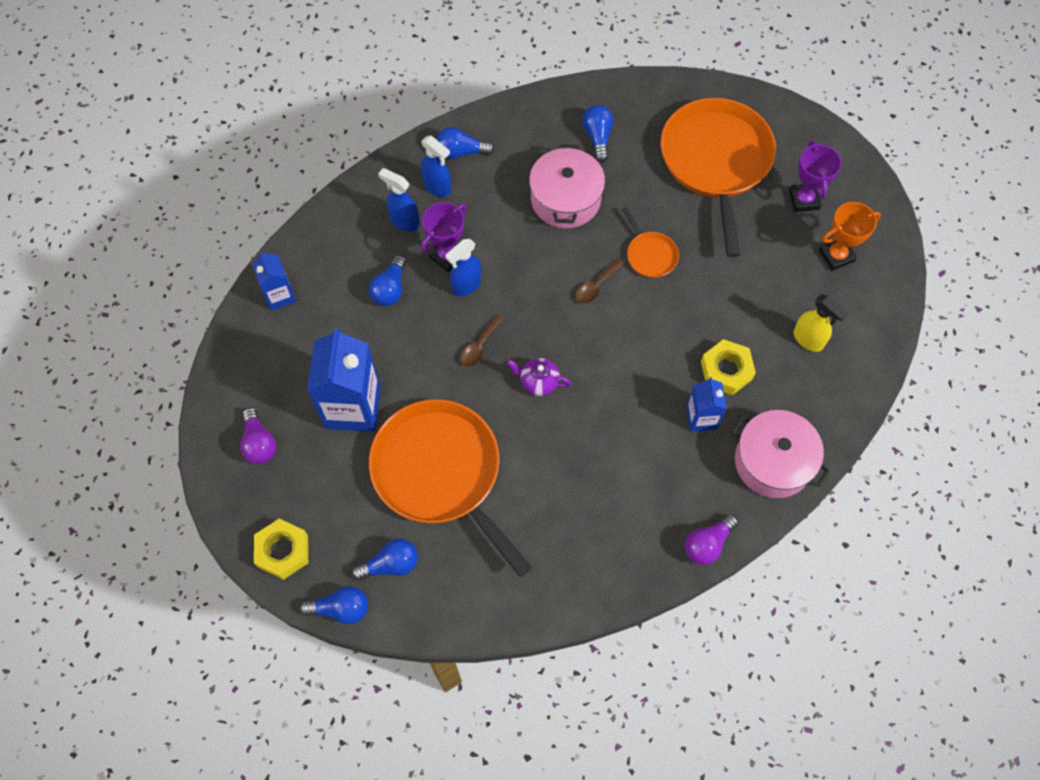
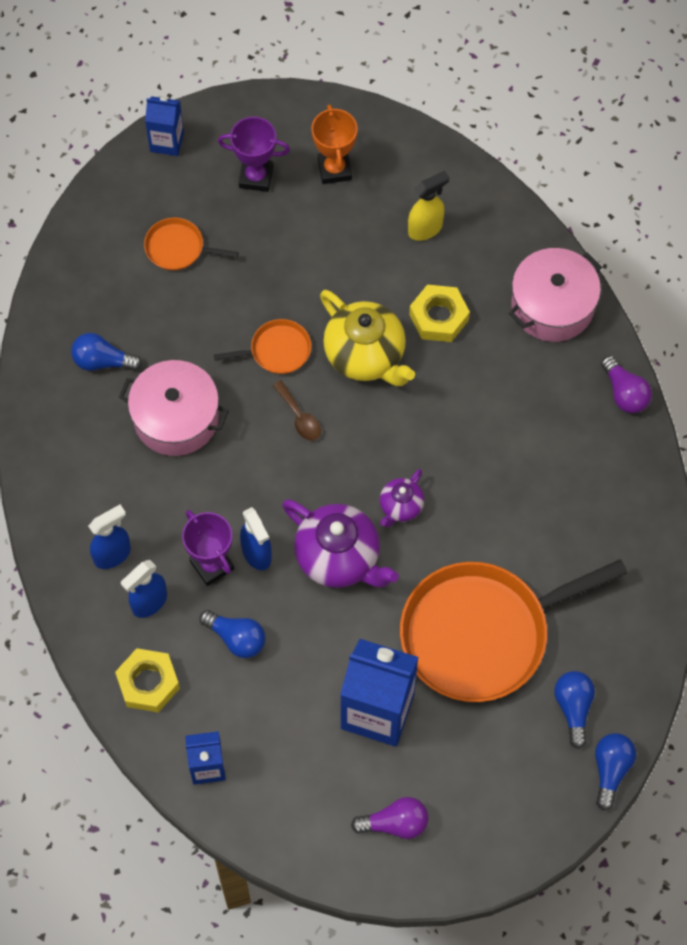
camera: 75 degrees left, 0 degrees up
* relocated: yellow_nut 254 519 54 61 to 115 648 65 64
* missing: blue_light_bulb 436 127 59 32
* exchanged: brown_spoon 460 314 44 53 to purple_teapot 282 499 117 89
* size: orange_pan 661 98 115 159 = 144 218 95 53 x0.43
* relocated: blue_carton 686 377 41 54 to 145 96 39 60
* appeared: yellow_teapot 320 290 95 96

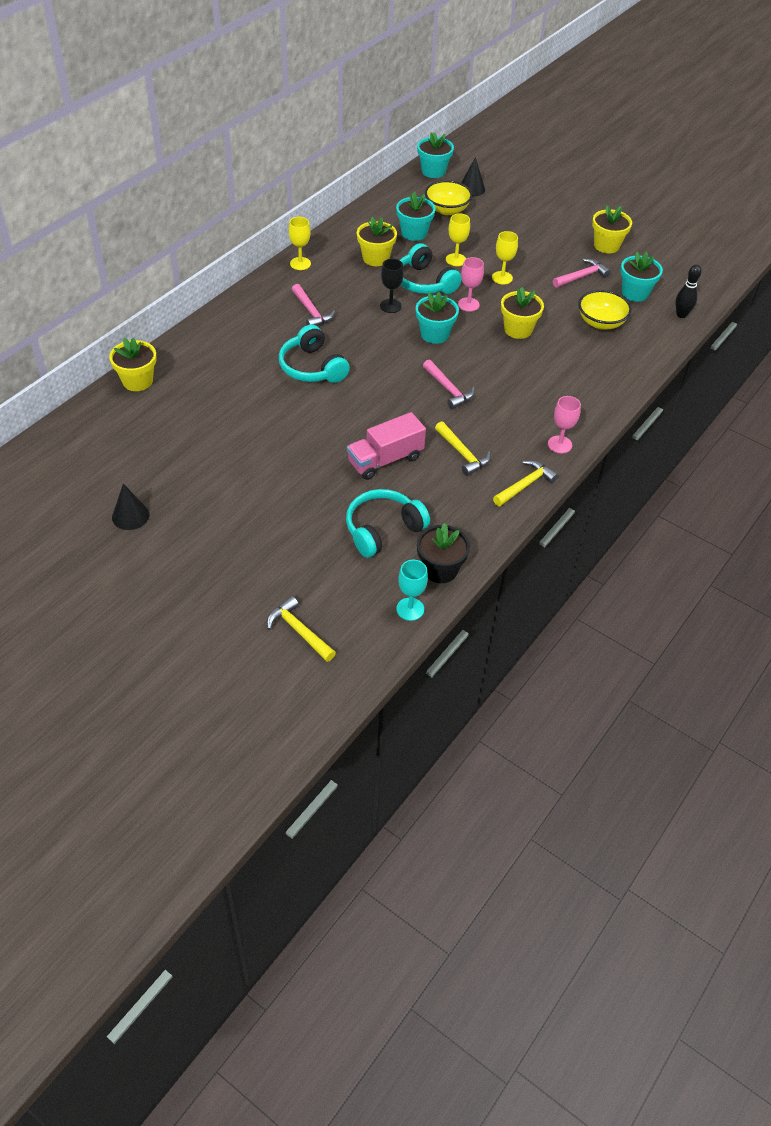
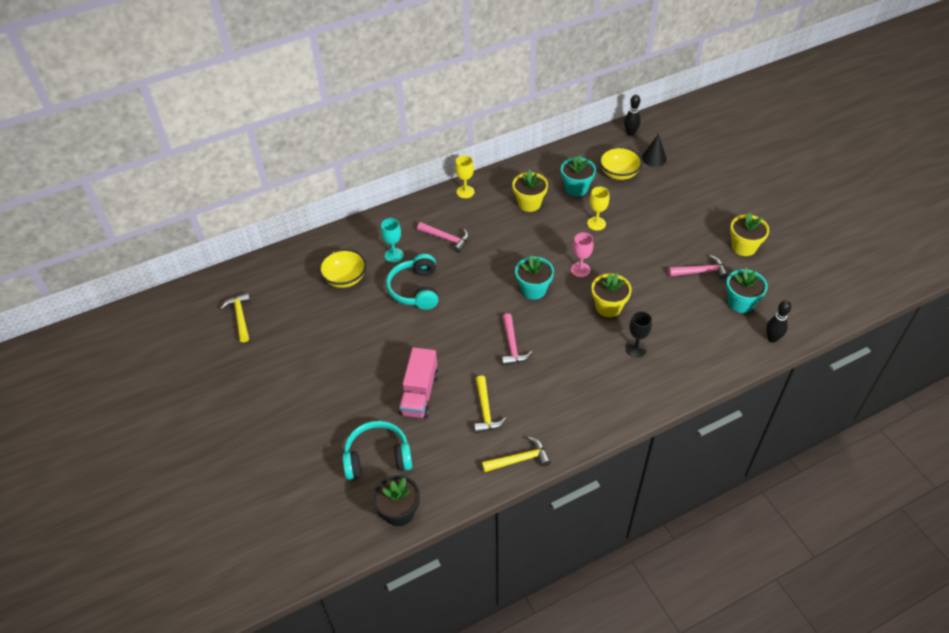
camera: 30 degrees right, 0 degrees up
* missing: yellow_flower_pot 109 337 48 54
* missing: black_cone 112 484 37 46
* relocated: yellow_hammer 267 596 69 66 to 220 293 30 49
* spun: pink_hammer 292 284 43 42 = 417 222 52 31 60 degrees counterclockwise
* spun: pink_truck 347 412 79 68 = 399 347 39 72 75 degrees counterclockwise
* relocated: black_goblet 380 259 24 54 to 625 311 27 46
* relocated: turquoise_goblet 396 560 32 61 to 381 218 23 45
* missing: turquoise_headphones 400 243 62 51
* exchanged: turquoise_flower_pot 417 132 37 46 to black_bowling_pin 624 95 17 41
* missing: yellow_goblet 492 231 26 54
* missing: pink_goblet 548 396 33 57
* relocated: yellow_bowl 578 290 54 40 to 319 249 48 39

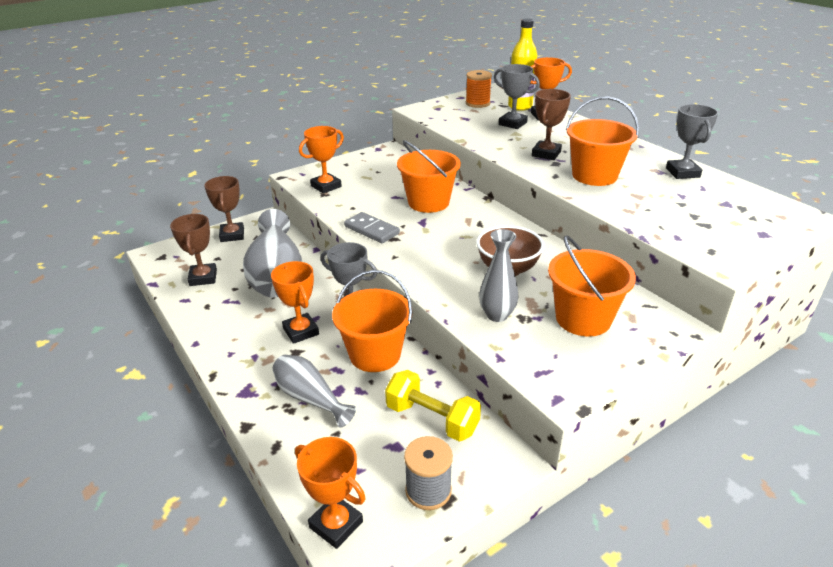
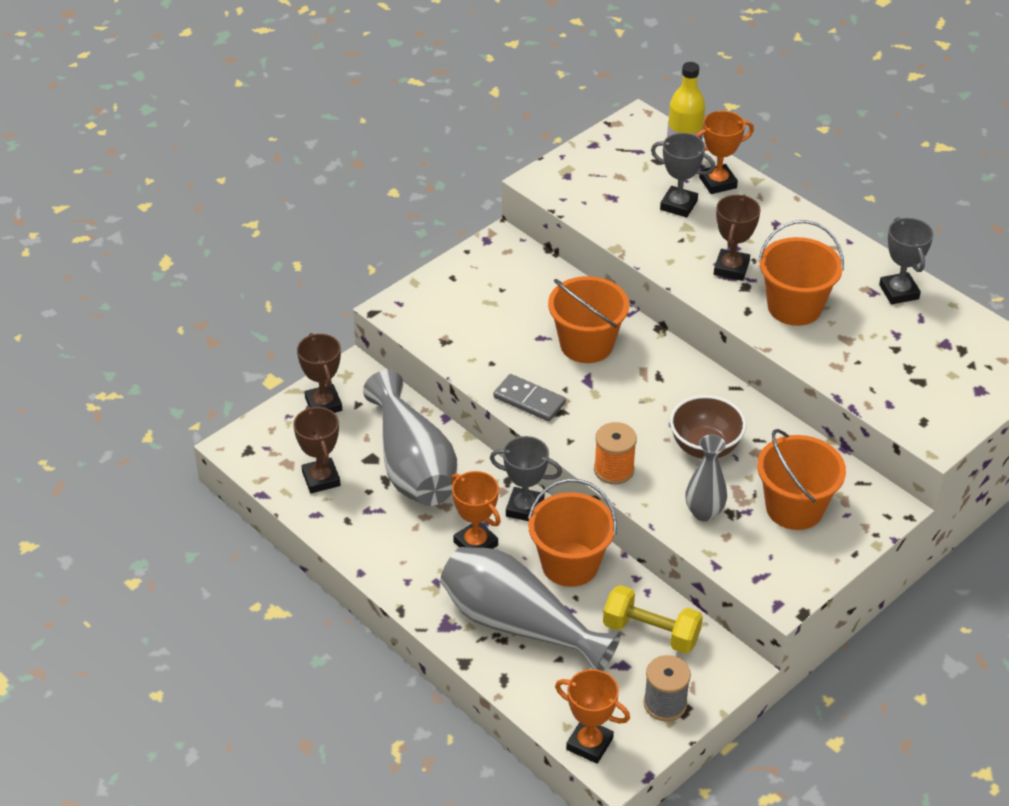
camera: 10 degrees left, 10 degrees up
* size: grey_vase 272 355 84 73 = 440 547 181 124 x1.79
* missing: orange_trophy 299 126 45 68
* relocated: orange_spool 466 70 26 38 to 594 422 43 63

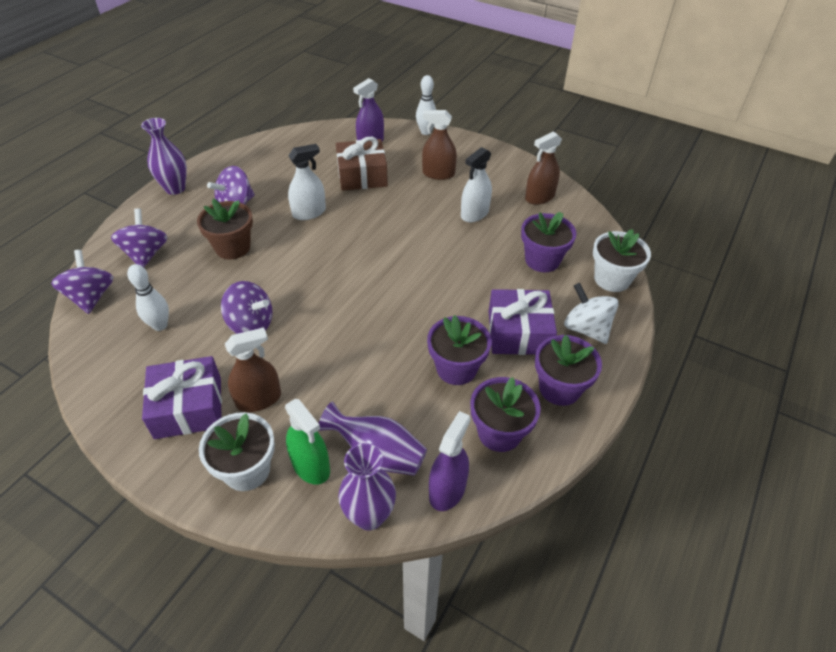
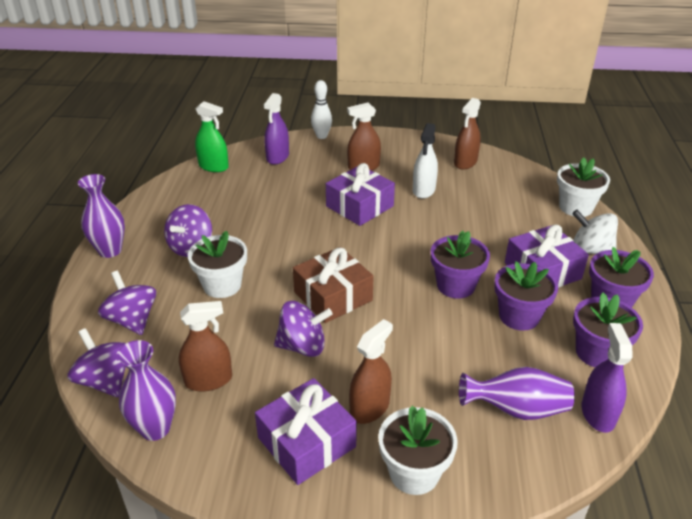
camera: 25 degrees left, 10 degrees down
* exchanged: white_bowling_pin 127 264 42 67 to brown_spray_bottle 179 301 53 90
* colour: brown_flower_pot 197 199 56 60 to white_flower_pot 188 231 59 67
* relocated: green_spray_bottle 285 399 45 86 to 195 101 34 71
* missing: white_spray_bottle 288 144 38 76
* relocated: brown_gift 336 137 52 54 to 293 247 81 76
* relocated: purple_vase 338 443 58 88 to 116 340 60 101
* relocated: purple_flower_pot 521 212 55 60 to 431 231 59 68
* appeared: purple_gift 326 163 69 63

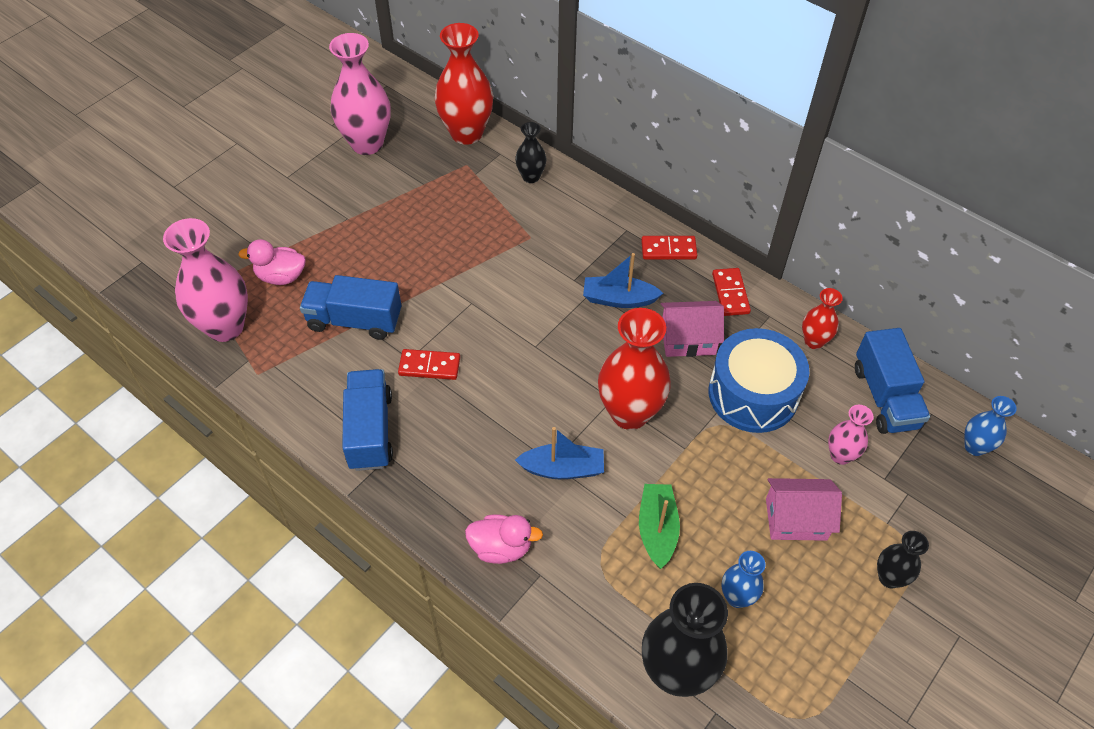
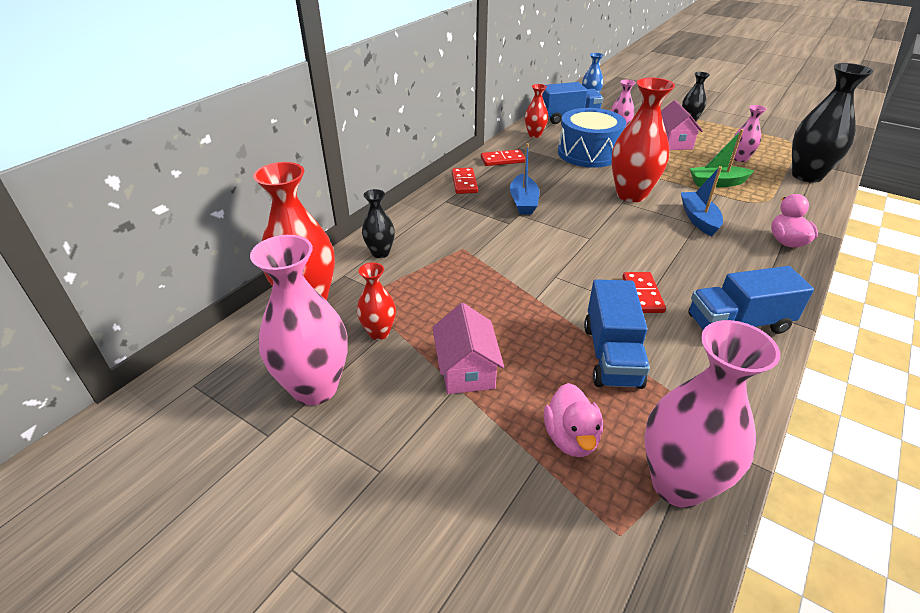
camera: 95 degrees left, 15 degrees down
* relocated: pink_house 661 301 63 56 to 432 303 72 91
* colour: blue_vase 722 551 44 57 to pink_vase 733 105 34 57
* appeared: red_vase 357 263 39 77

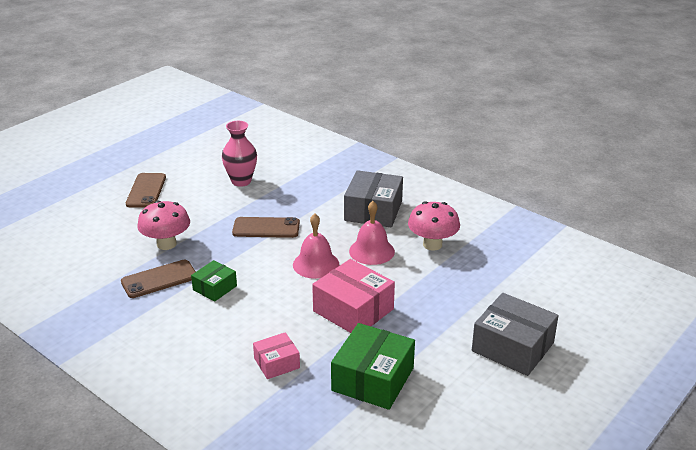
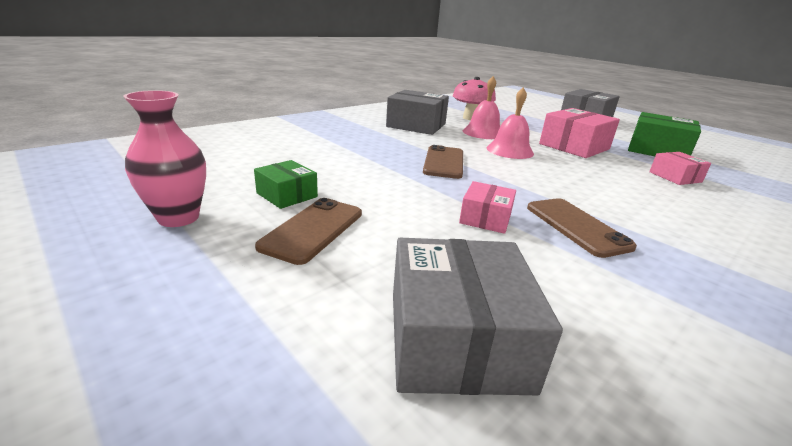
camera: 85 degrees left, 5 degrees down
* spun: brown_phone 126 173 40 35 = 255 198 107 67 75 degrees counterclockwise
* exchanged: pink_mushroom 137 200 53 50 to pink_box 459 181 57 53
* relocated: green_box 191 260 46 42 to 254 160 64 49
* relocated: pink_vase 222 121 35 66 to 123 90 83 137
* appeared: grey_box 393 238 170 157

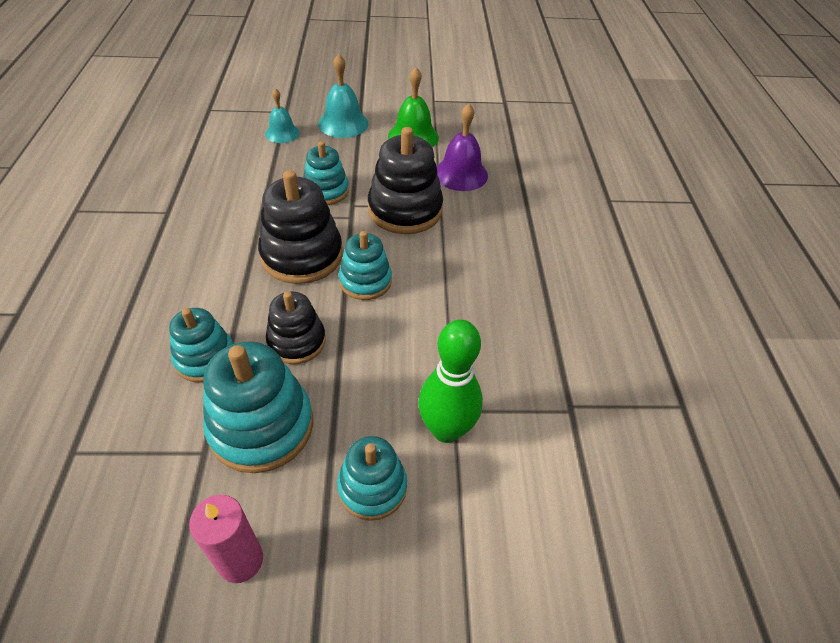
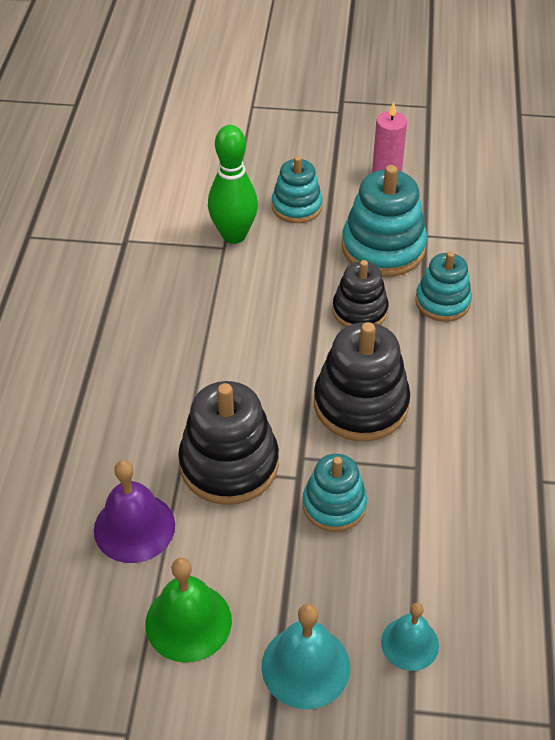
camera: 170 degrees left, 0 degrees up
* missing: turquoise_stacking_toy 339 231 53 69

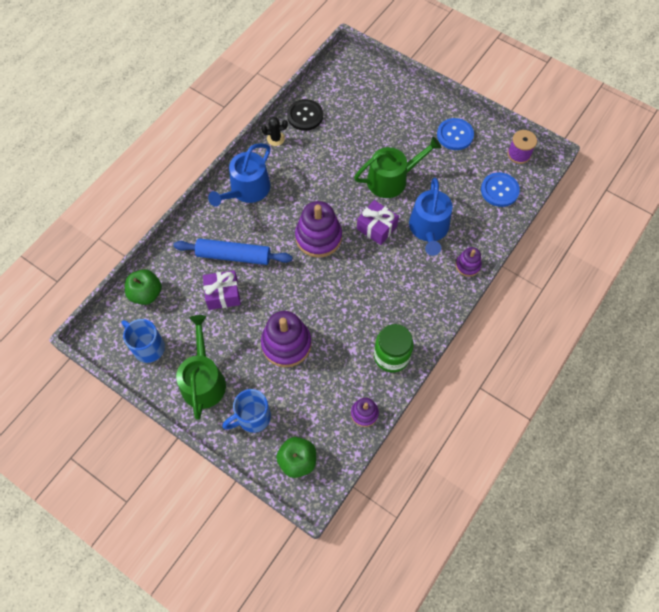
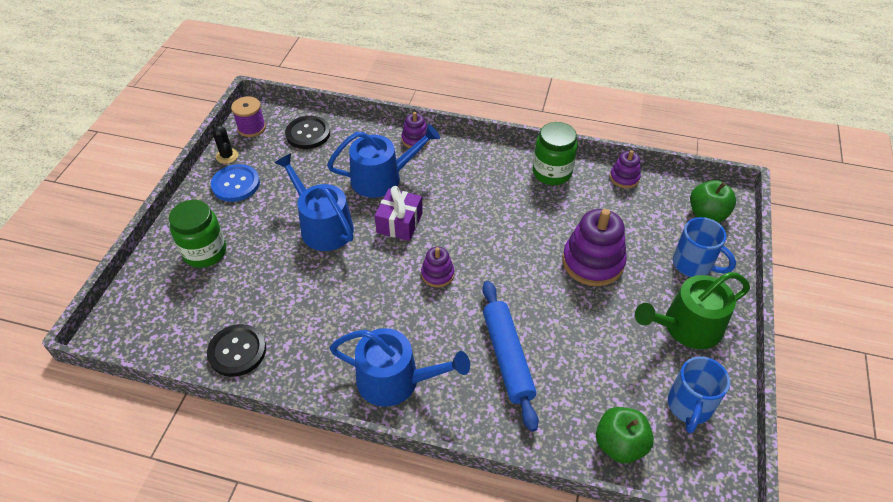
camera: 110 degrees left, 15 degrees down
* missing: purple_gift 203 270 38 40
* relocated: black_cactus 261 117 27 29 to 213 123 25 41
* size: purple_stacking_toy 295 201 47 57 = 421 247 33 40 x0.53
* colour: green_watering_can 354 137 88 61 to blue_watering_can 275 153 79 98
* colour: blue_button 481 172 39 35 to black_button 285 116 45 33
* appeared: green_jar 169 200 57 68

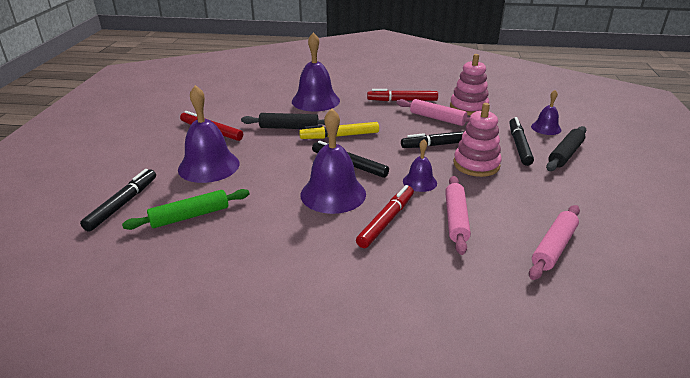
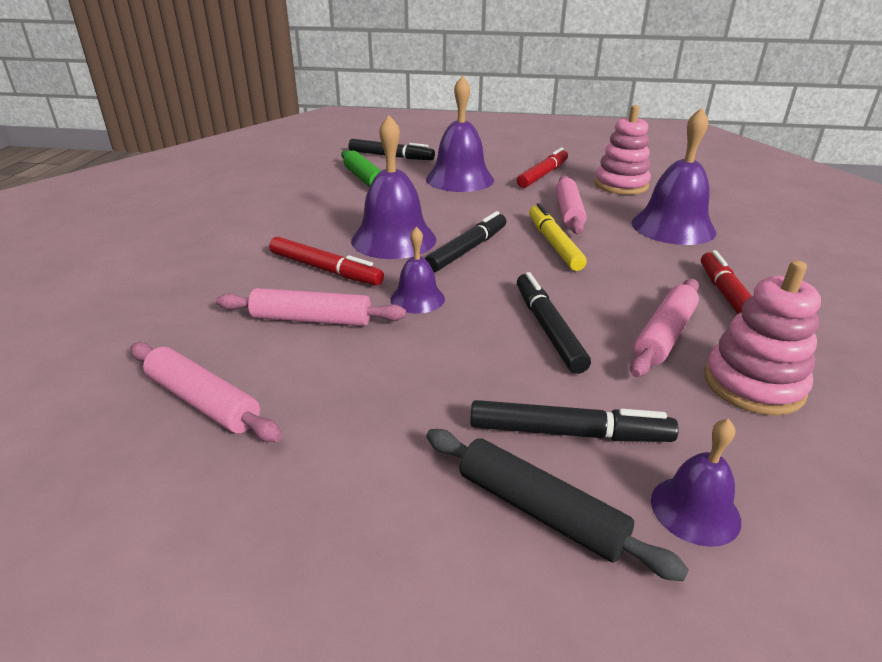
camera: 90 degrees right, 0 degrees up
* colour: black_rolling_pin 241 113 84 16 to pink_rolling_pin 556 175 31 59
* relocated: pink_stacking_toy 454 103 48 74 to 594 105 57 90

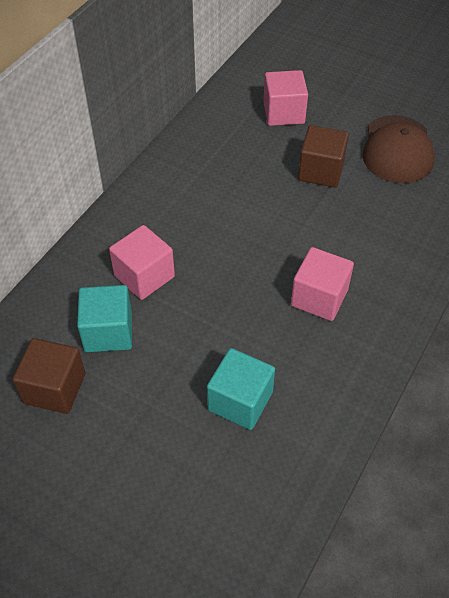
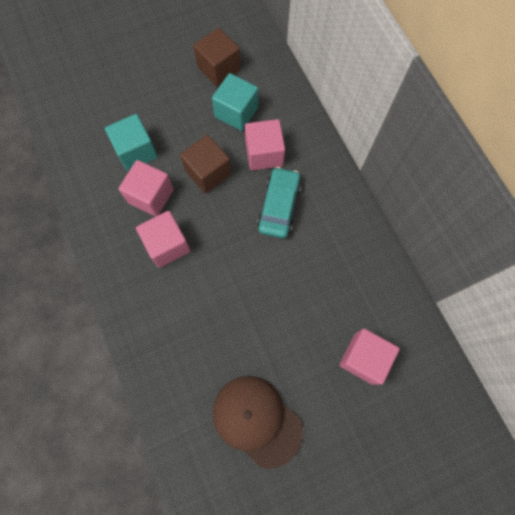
camera: 125 degrees right, 20 degrees up
* relocated: brown_cube 298 125 51 63 to 180 135 51 58
* appeared: pink_cube 118 160 56 57
* appeared: turquoise_car 257 167 44 71

